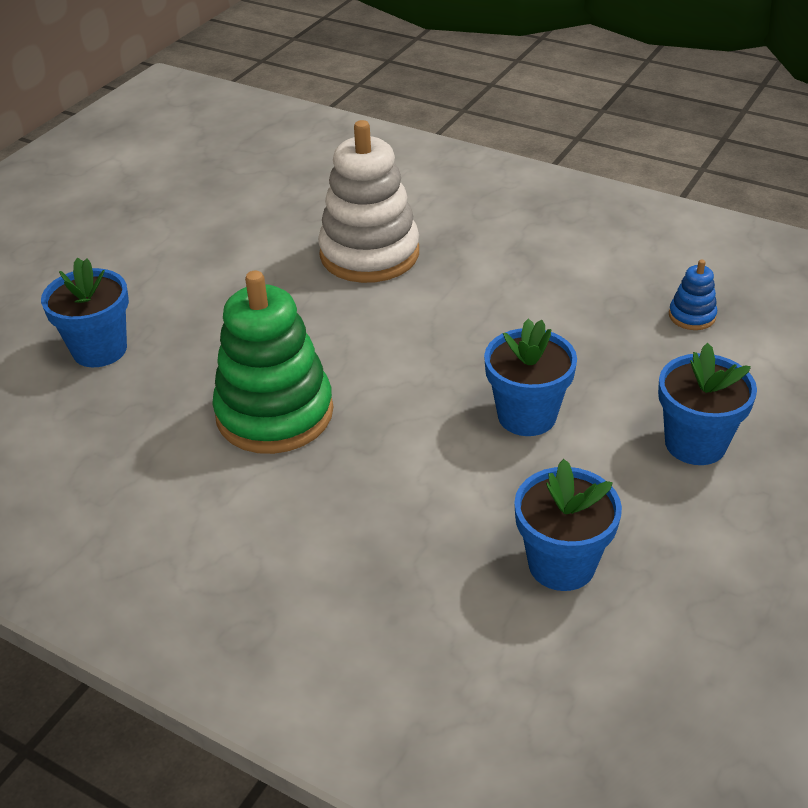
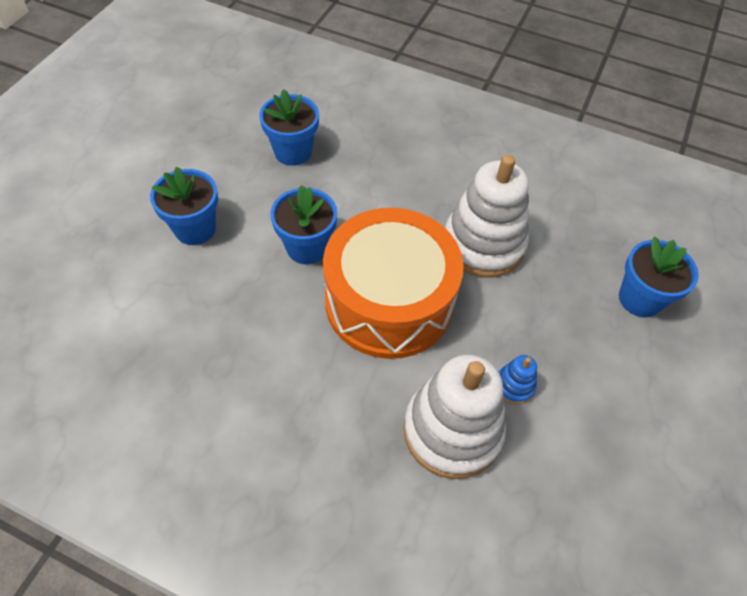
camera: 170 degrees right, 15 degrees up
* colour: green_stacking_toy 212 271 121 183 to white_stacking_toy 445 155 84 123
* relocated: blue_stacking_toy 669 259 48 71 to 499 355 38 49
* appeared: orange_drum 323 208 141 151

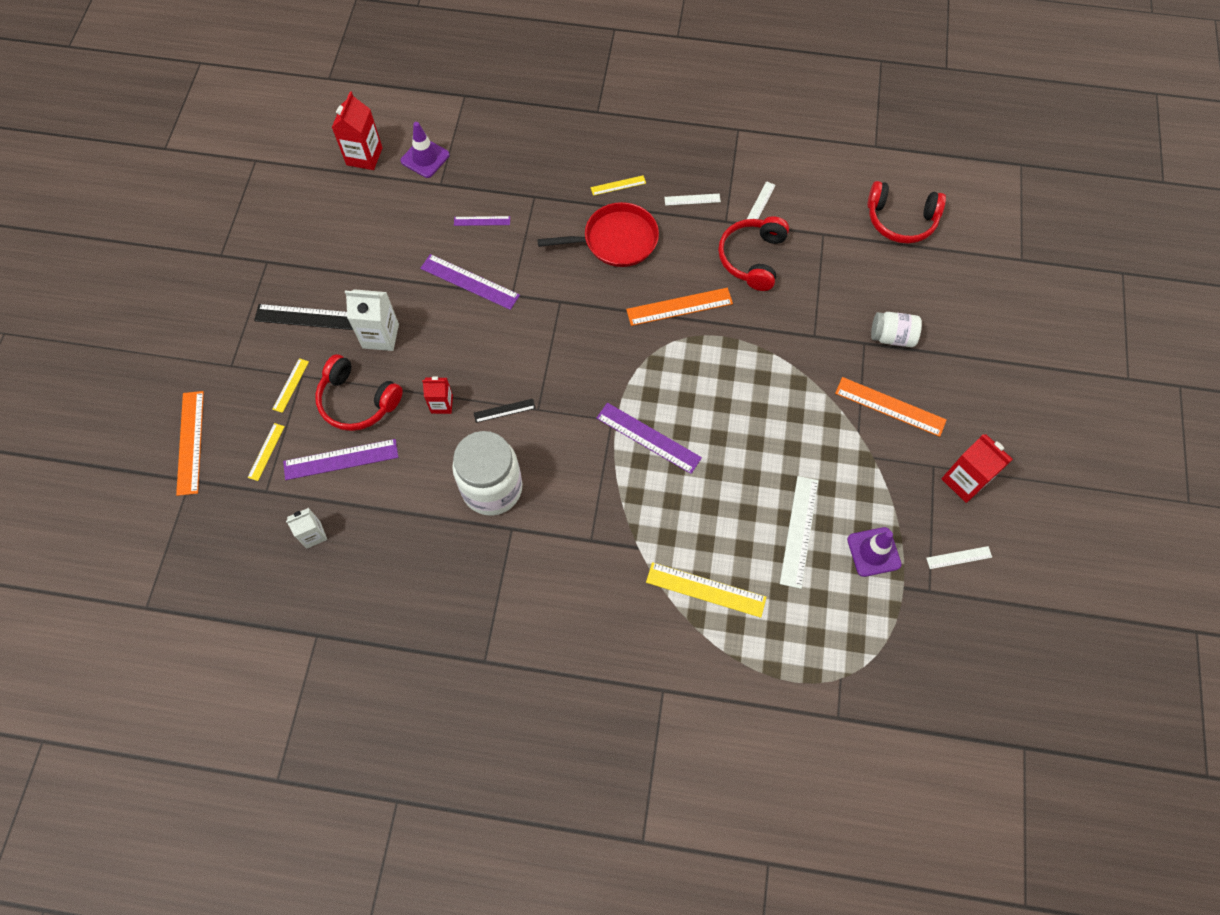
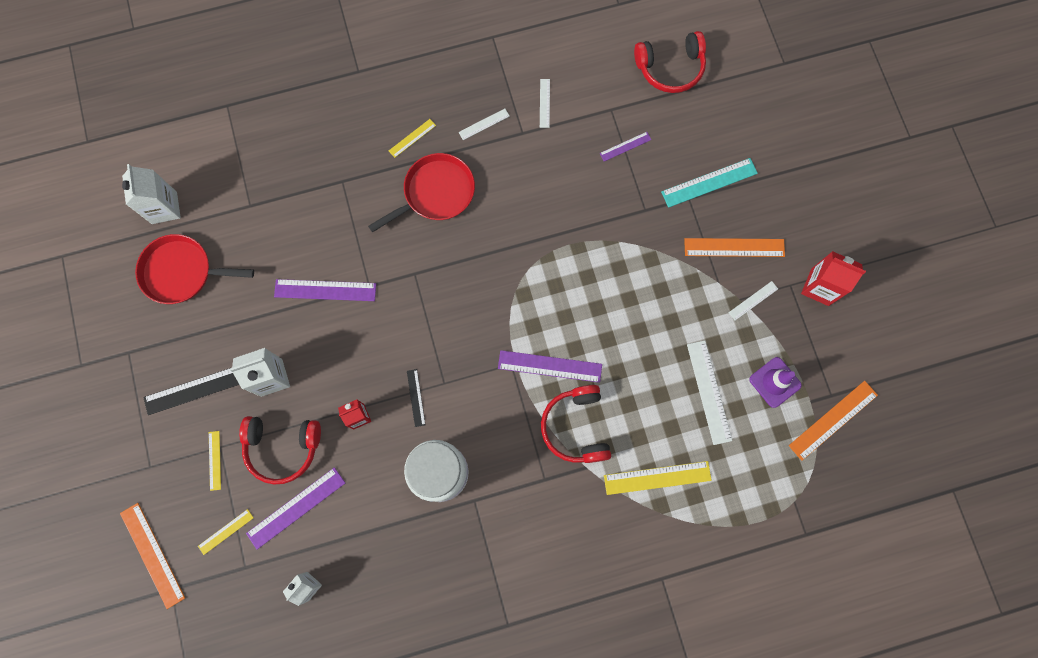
camera: 25 degrees left, 10 degrees up
* spun: yellow_ruler 247 423 38 58 = 198 509 55 46 60 degrees clockwise
* colour: red_carton 332 91 50 79 to white_carton 122 164 59 60
* missing: purple_traffic_cone 401 122 49 56
* relocated: purple_ruler 454 216 56 10 to 599 132 52 29
* spun: black_ruler 474 399 62 24 = 407 369 19 58 60 degrees counterclockwise
* relocated: orange_ruler 626 288 107 38 to 789 381 89 80
* relocated: red_headphones 718 216 71 75 to 541 385 70 78
* exchanged: white_jar 871 312 51 35 to turquoise_ruler 661 158 97 50
* relocated: white_ruler 926 546 66 23 to 728 281 50 39
* appeared: red_pan 135 234 119 70

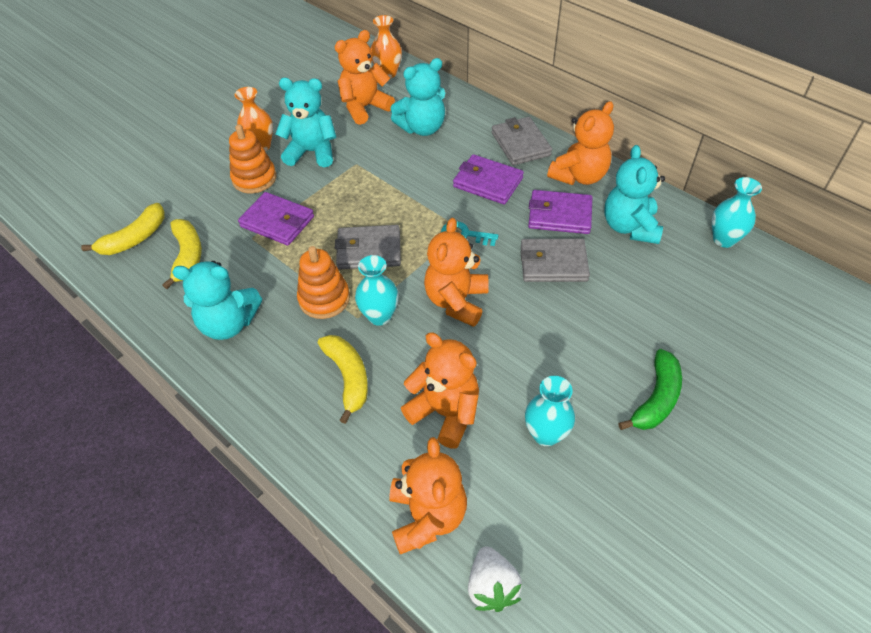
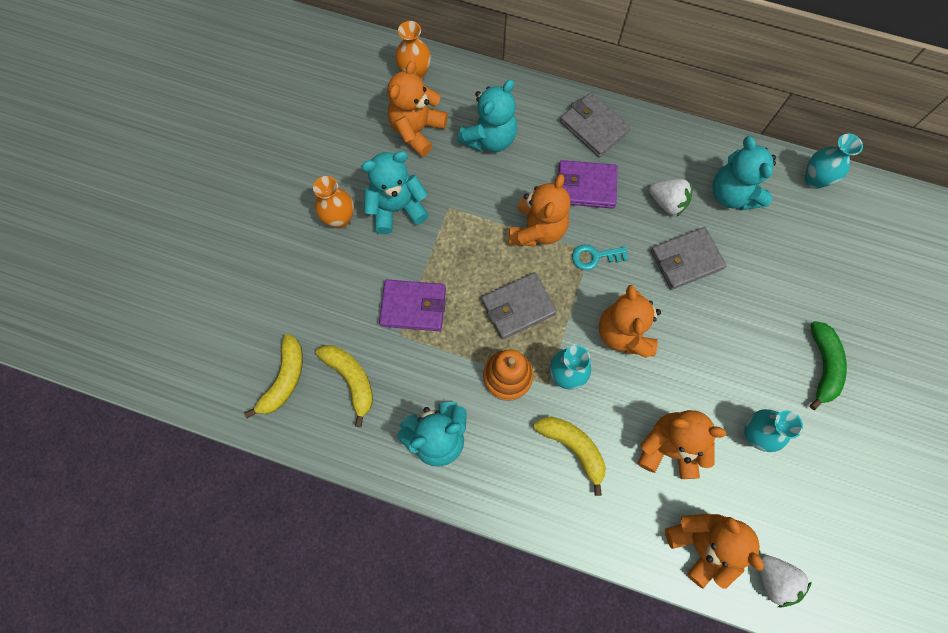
camera: 25 degrees left, 20 degrees up
* missing: orange_stacking_toy 229 124 48 70
* exchanged: purple_wallet 528 190 65 44 to white_strawberry 649 179 44 37
* relocated: orange_teddy_bear 547 101 67 84 to 509 174 61 73

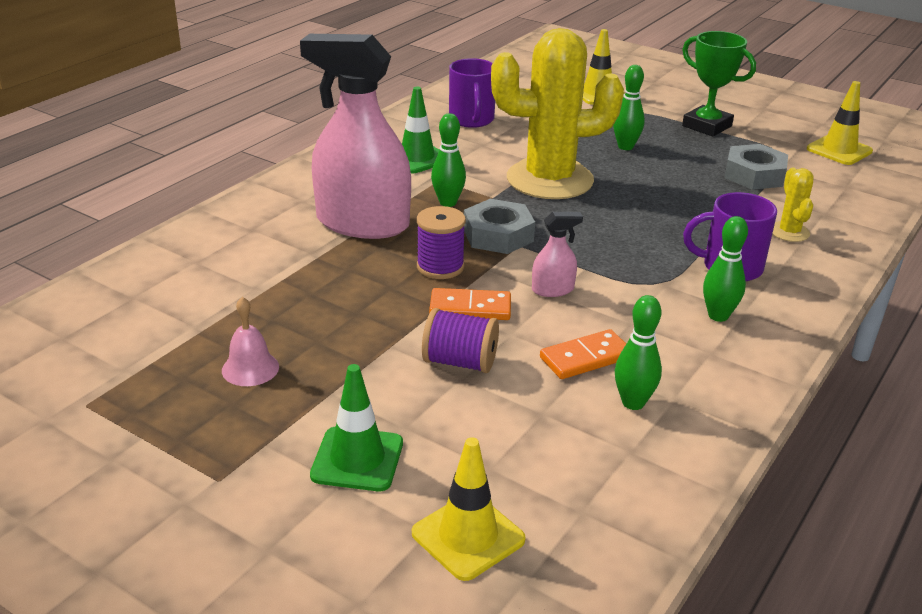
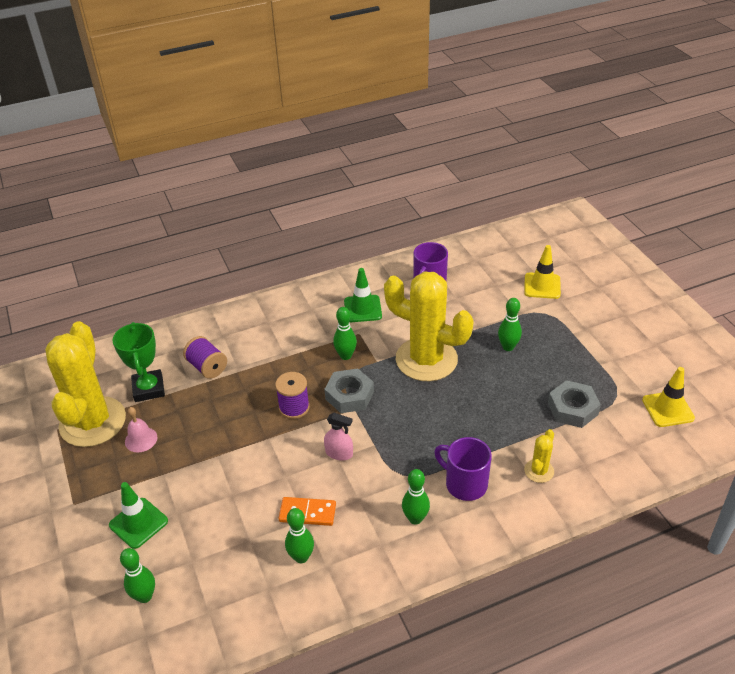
camera: 35 degrees right, 10 degrees up
* missing: pink_spray_bottle 300 34 111 205
* exchanged: yellow_traffic_cone 412 437 114 144 to green_bowling_pin 120 548 35 55
* relocated: purple_spool 422 308 77 65 to 183 336 44 43
* missing: orange_domino 429 288 82 32
* relocated: green_trophy 682 31 74 106 to 113 322 52 80
* appeared: yellow_cactus 45 321 81 126

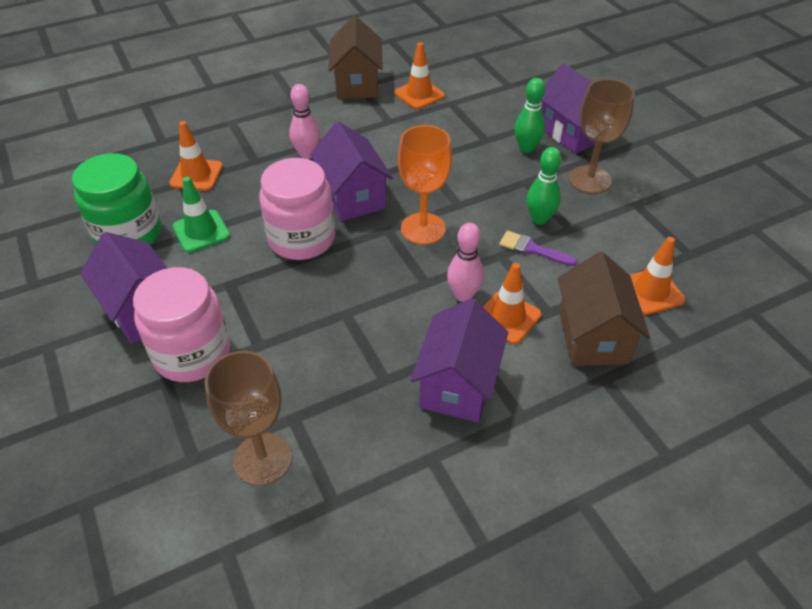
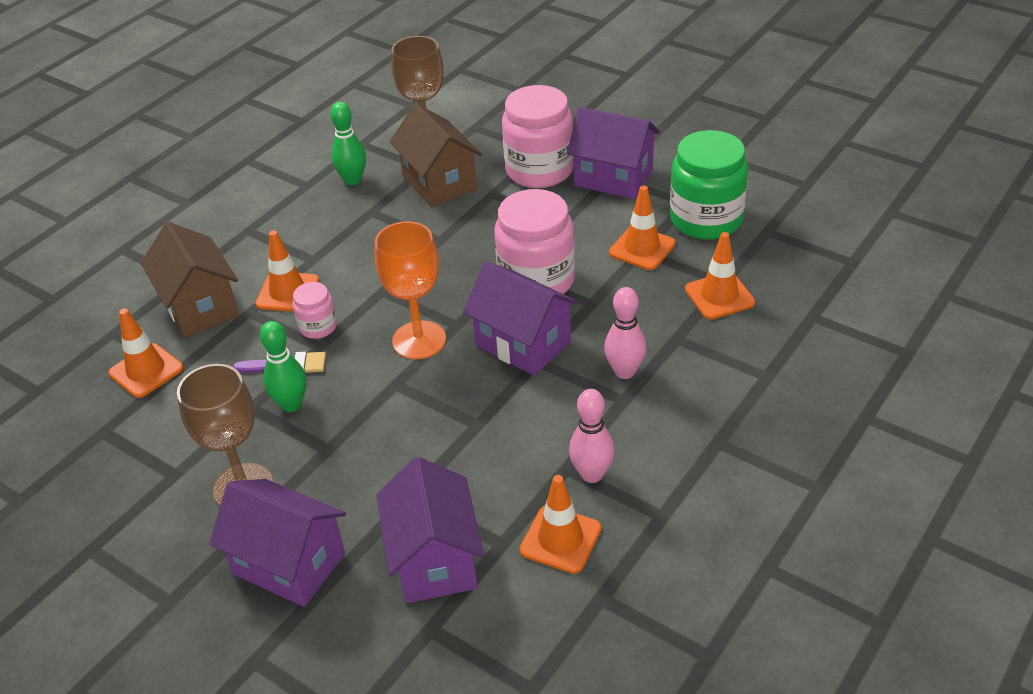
camera: 155 degrees right, 5 degrees down
* colour: green_traffic_cone 172 177 58 76 to orange_traffic_cone 609 186 67 84
* relocated: brown_house 328 16 55 83 to 390 103 92 104
* relocated: purple_house 410 298 98 124 to 376 457 108 146
* relocated: pink_bowling_pin 447 223 37 79 to 569 389 46 94
* relocated: green_bowling_pin 514 78 31 75 to 330 102 36 83
* appeared: pink_jar 293 282 44 57

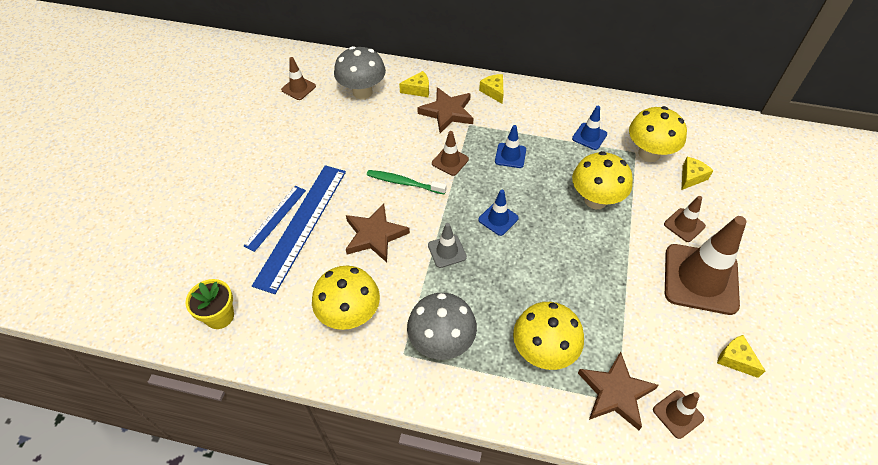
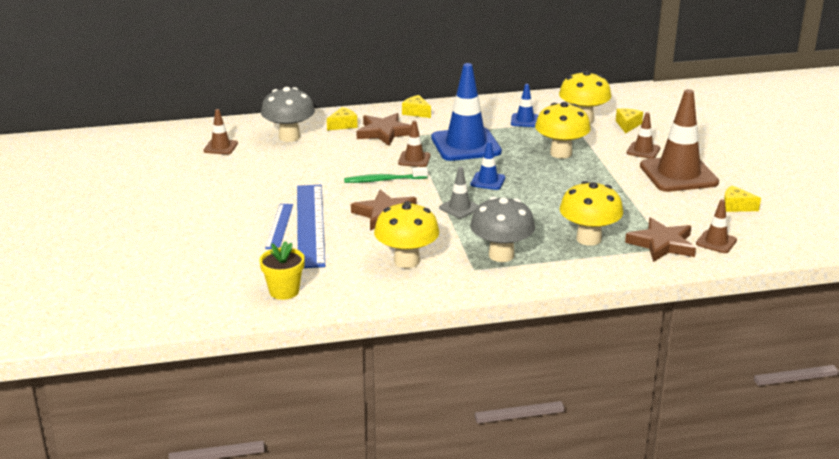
camera: 25 degrees left, 25 degrees down
* size: blue_traffic_cone 495 125 31 43 = 431 63 71 98 x2.10

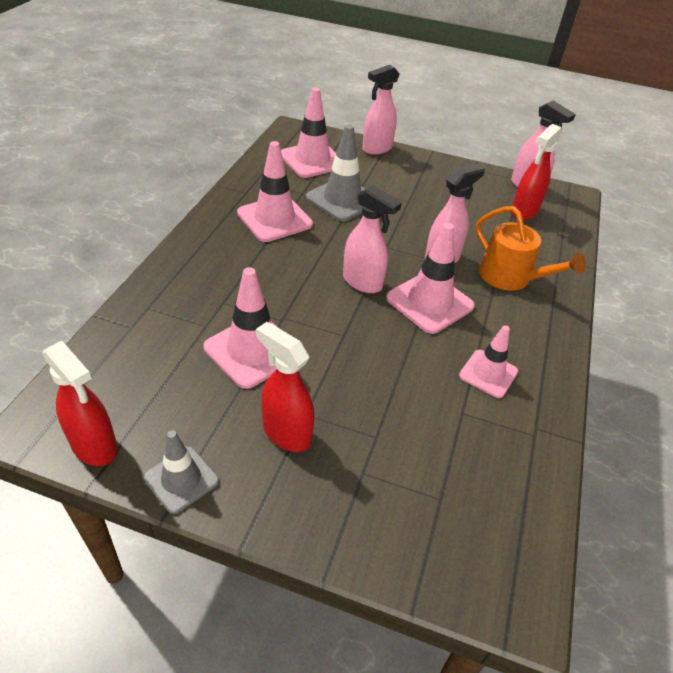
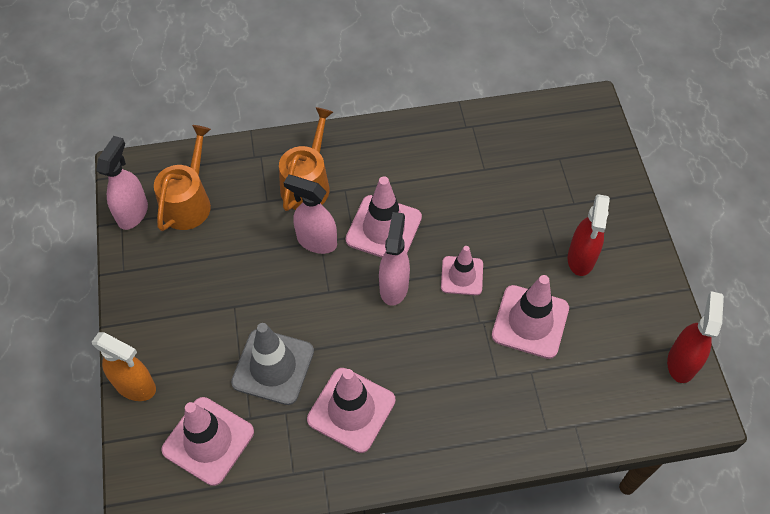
camera: 115 degrees left, 15 degrees up
* missing: grey_traffic_cone 143 430 76 84
* colour: pink_spray_bottle 362 65 38 90 to orange_spray_bottle 92 332 64 69
* relocated: pink_traffic_cone 459 326 59 72 to 441 246 42 49
* exchanged: red_spray_bottle 511 124 51 96 to orange_watering_can 154 125 57 106

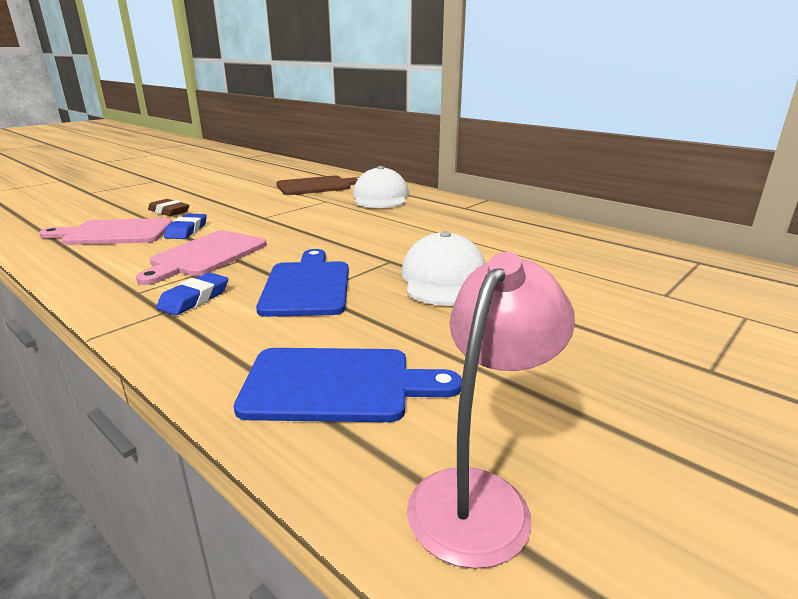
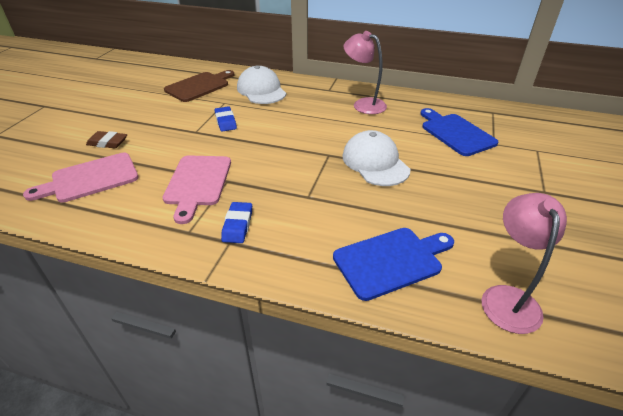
camera: 25 degrees left, 15 degrees up
* relocated: blue_eraser 164 213 43 26 to 215 106 22 26
* relocated: blue_cutting_board 256 249 93 68 to 420 108 79 48
* appeared: pink_lamp 343 31 44 83

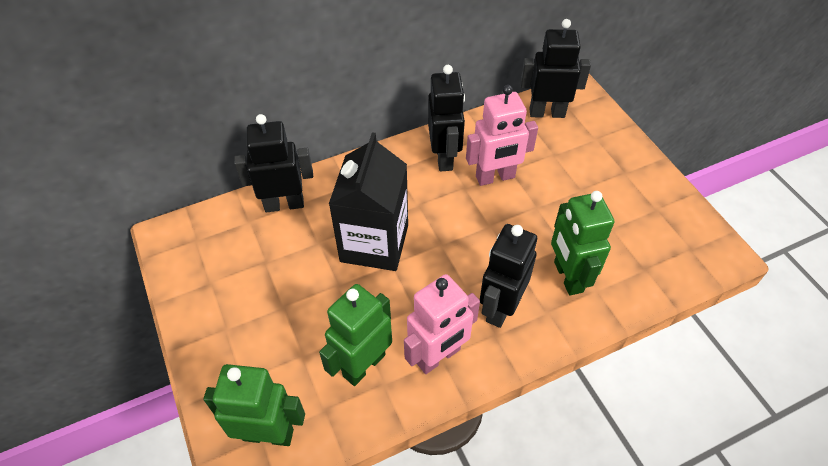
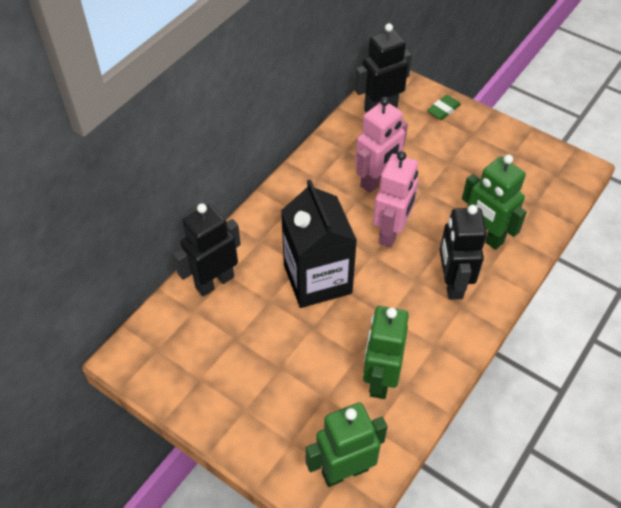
camera: 30 degrees left, 0 degrees up
* relocated: pink_robot 404 274 76 100 to 373 151 45 97
* missing: black_robot 428 65 37 106
* appeared: green_eraser 427 95 34 25

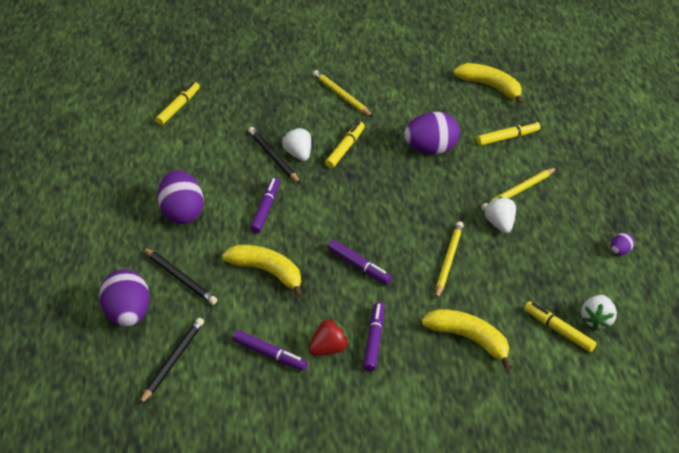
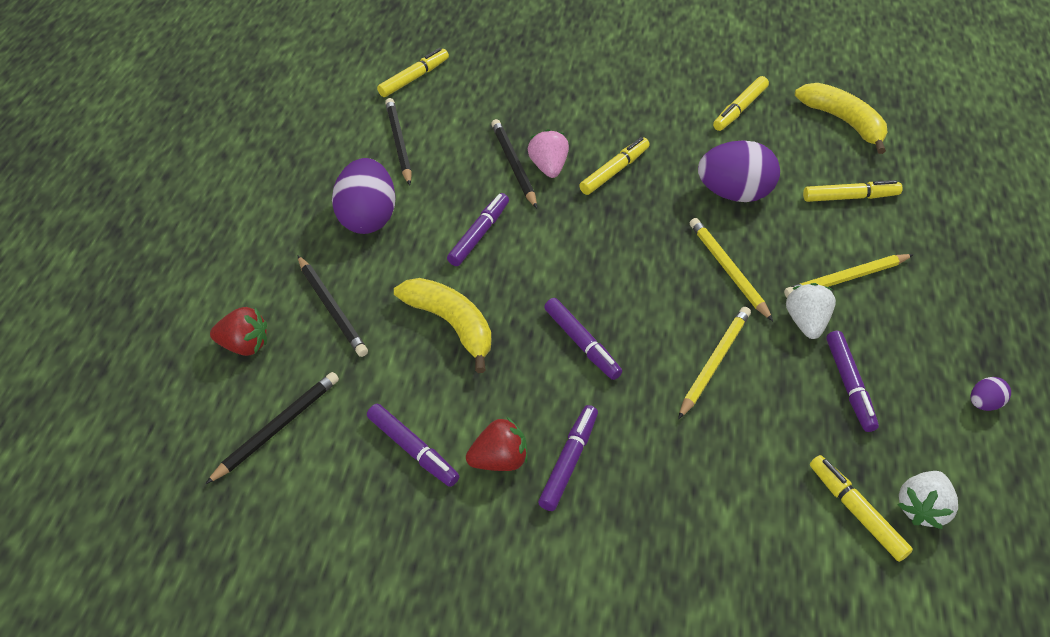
camera: 15 degrees right, 5 degrees up
* exchanged: purple_egg 99 269 51 58 to red_strawberry 210 307 57 49
* colour: white_strawberry 282 128 29 33 to pink_strawberry 528 129 41 49
* relocated: yellow_pencil 313 70 60 47 to 690 218 83 103
* missing: yellow_banana 422 309 91 61
* appeared: black_pencil 385 98 27 87
* appeared: yellow_marker 713 76 56 55
* appeared: purple_marker 826 331 53 101

